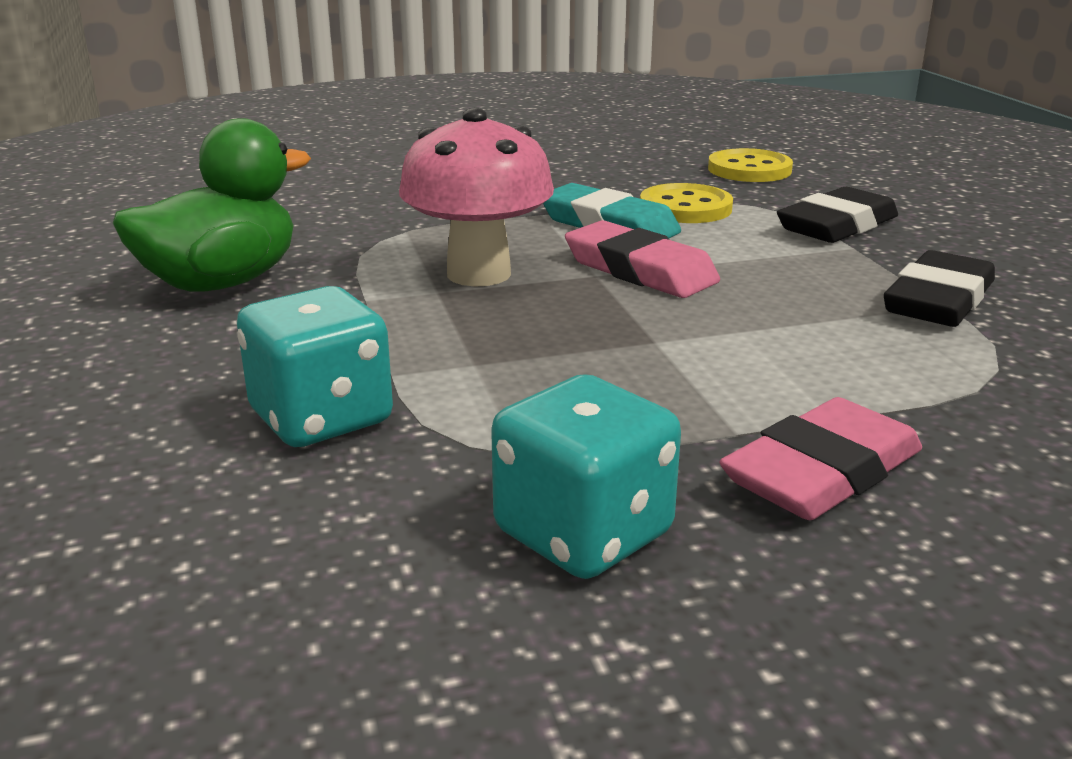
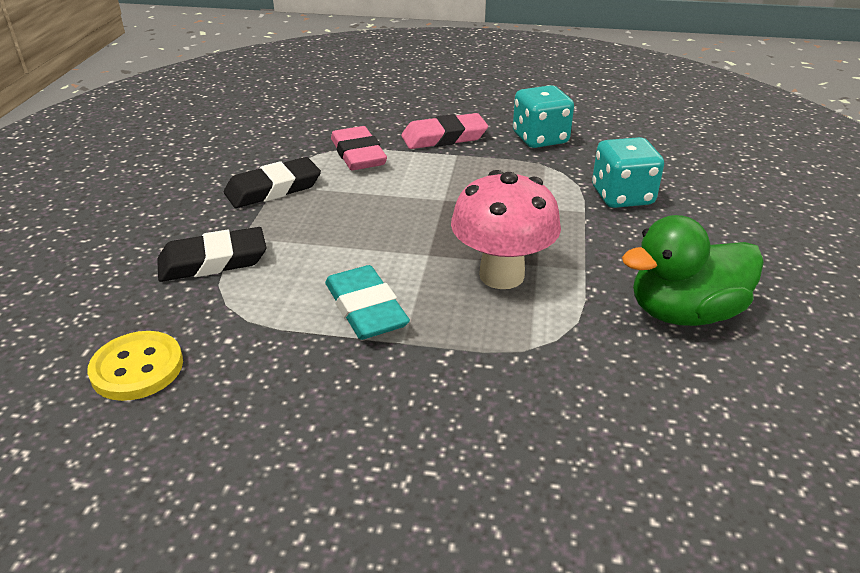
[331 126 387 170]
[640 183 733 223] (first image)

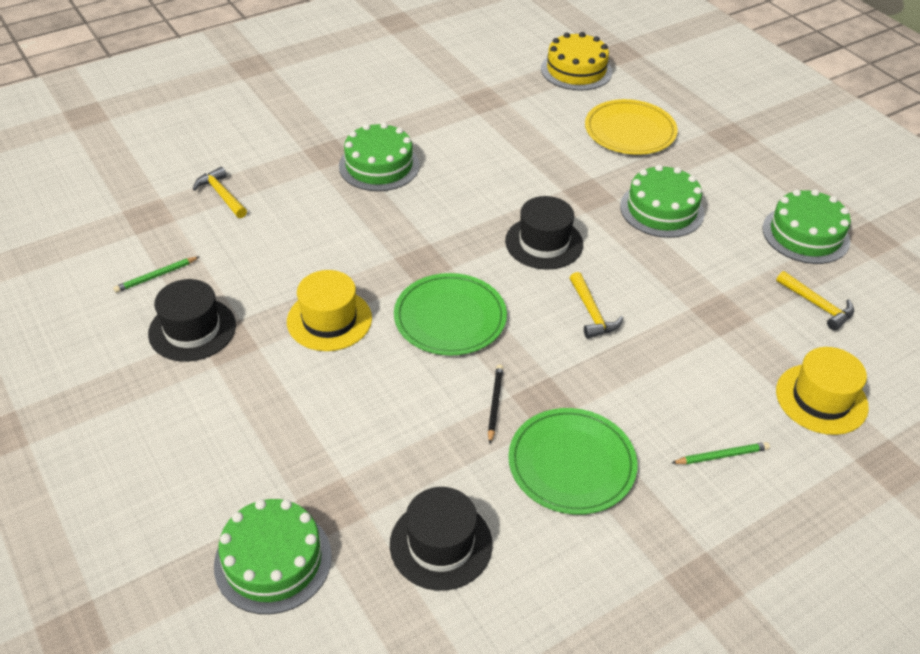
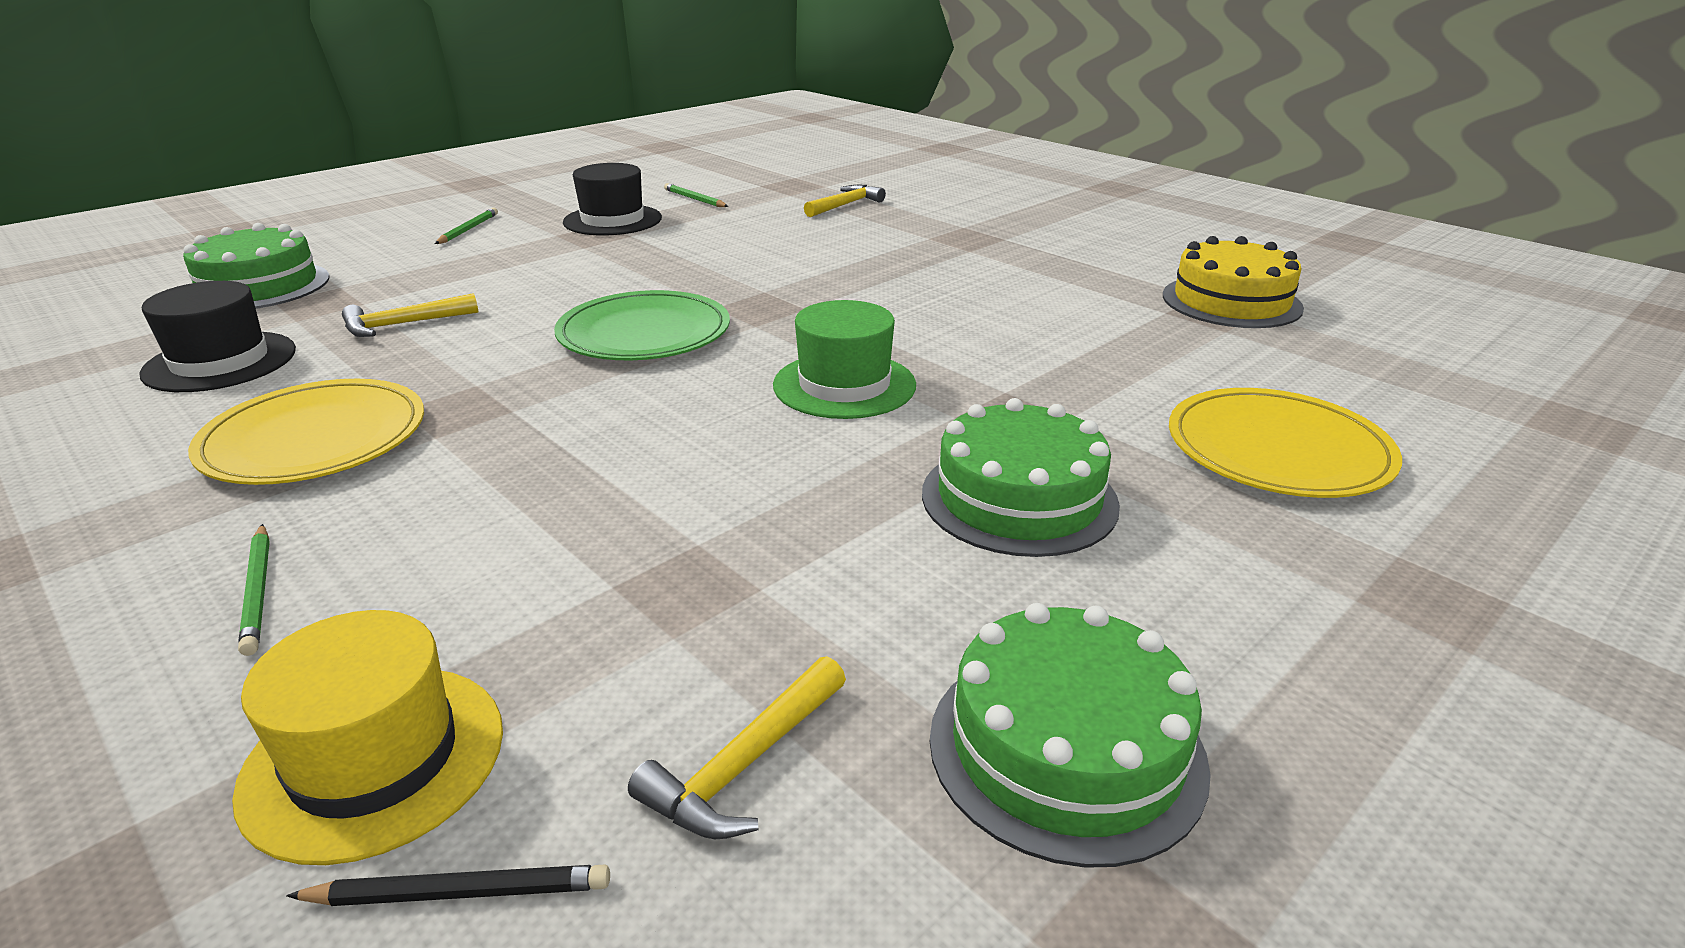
[188 379 424 485]
[286 865 610 906]
[342 293 478 337]
[435 207 498 244]
[773 300 916 419]
[1163 236 1304 328]
[287 270 372 351] (first image)
[339 122 419 191] (first image)

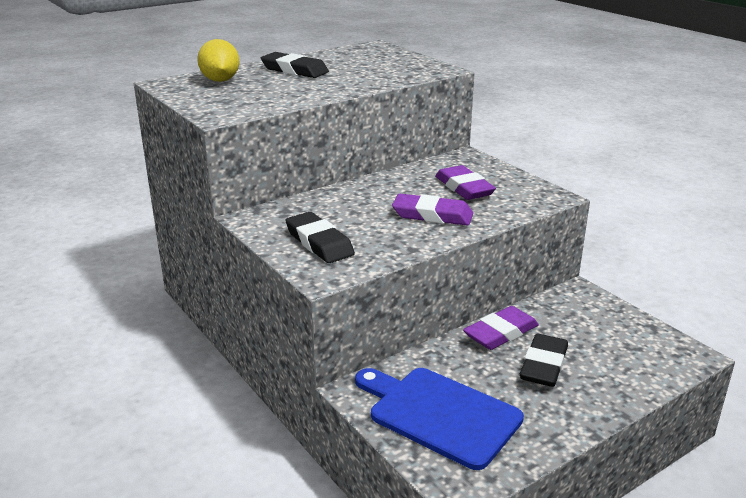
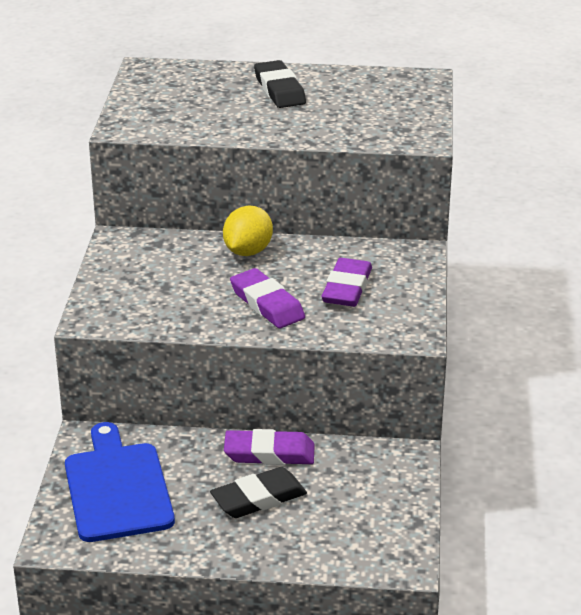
[223 206 273 256]
[285 212 355 263] (first image)

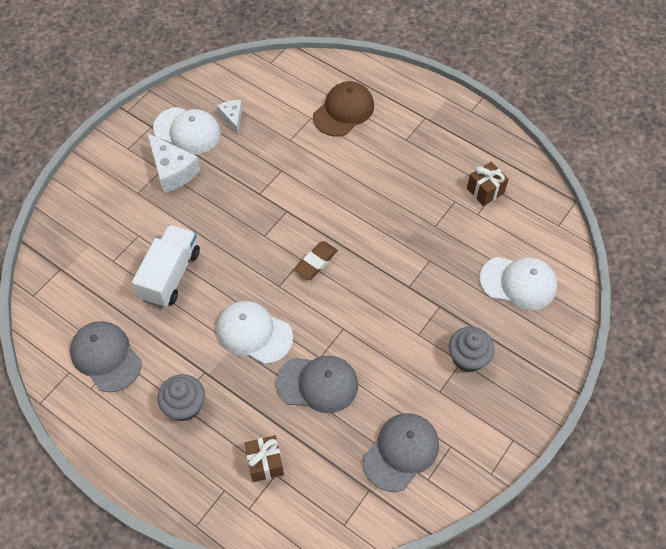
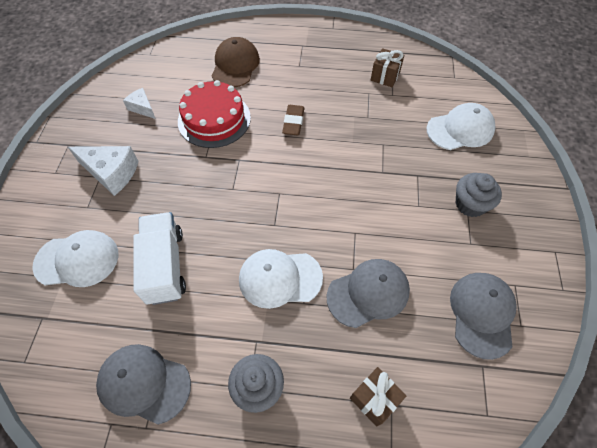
[32 230 118 287]
[178 80 251 148]
[282 105 305 136]

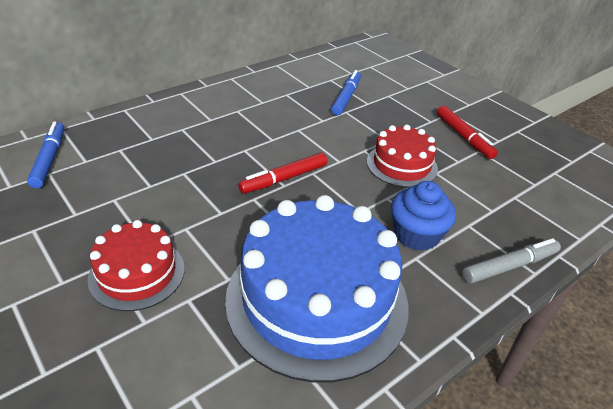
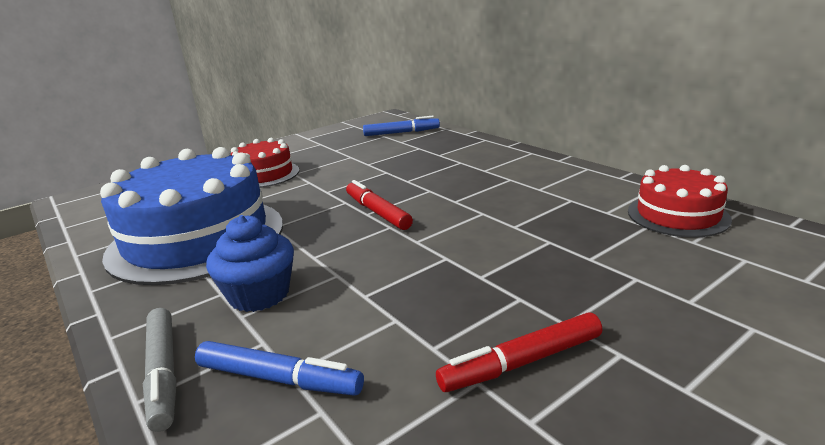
[195 341 364 396]
[628 165 732 237]

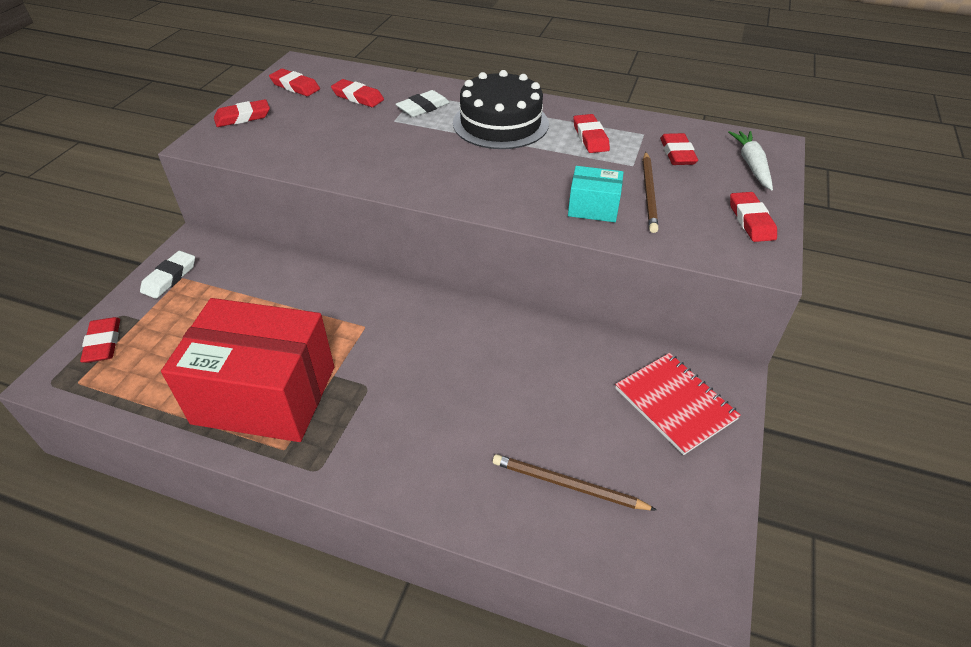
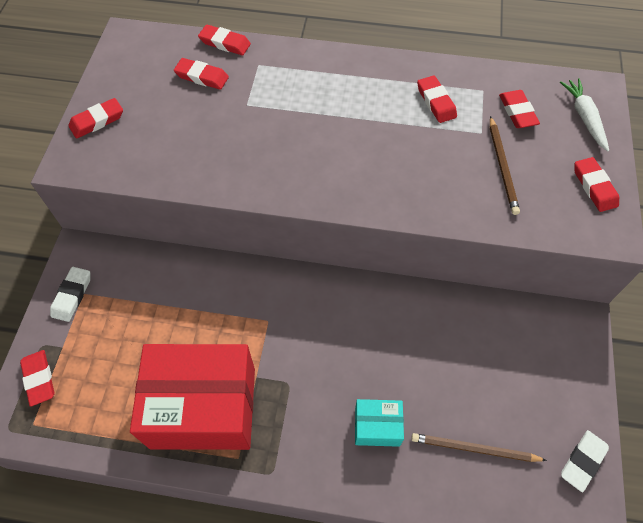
[198 25 251 55]
[355 399 404 447]
[561 430 609 492]
[453 70 549 149] (first image)
[615 353 741 455] (first image)

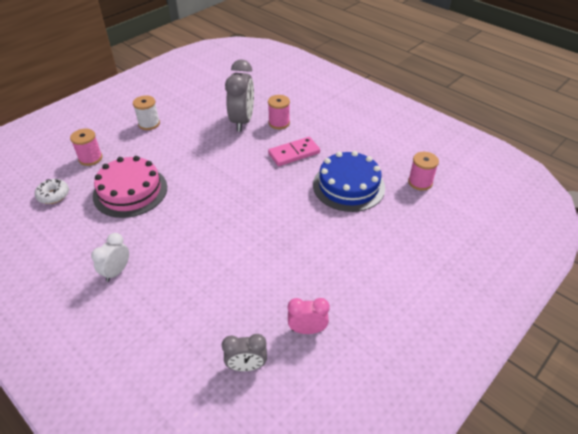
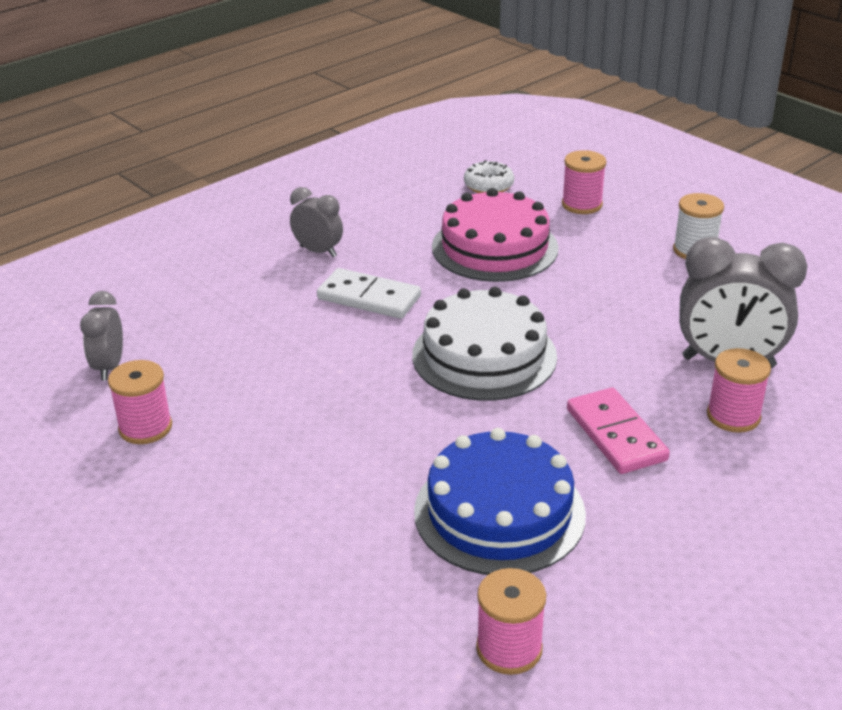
[108 360 172 444]
[290 187 343 257]
[317 268 421 319]
[412 287 557 401]

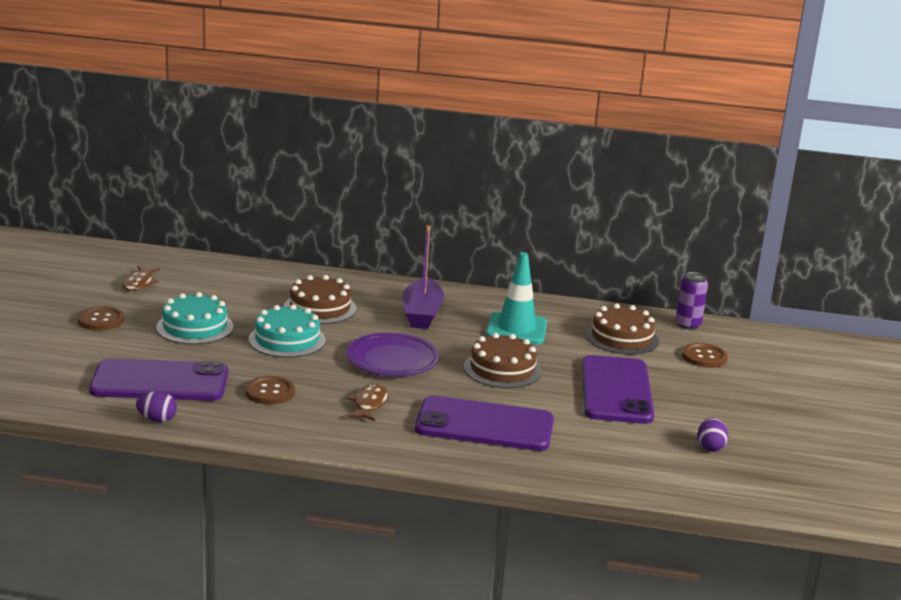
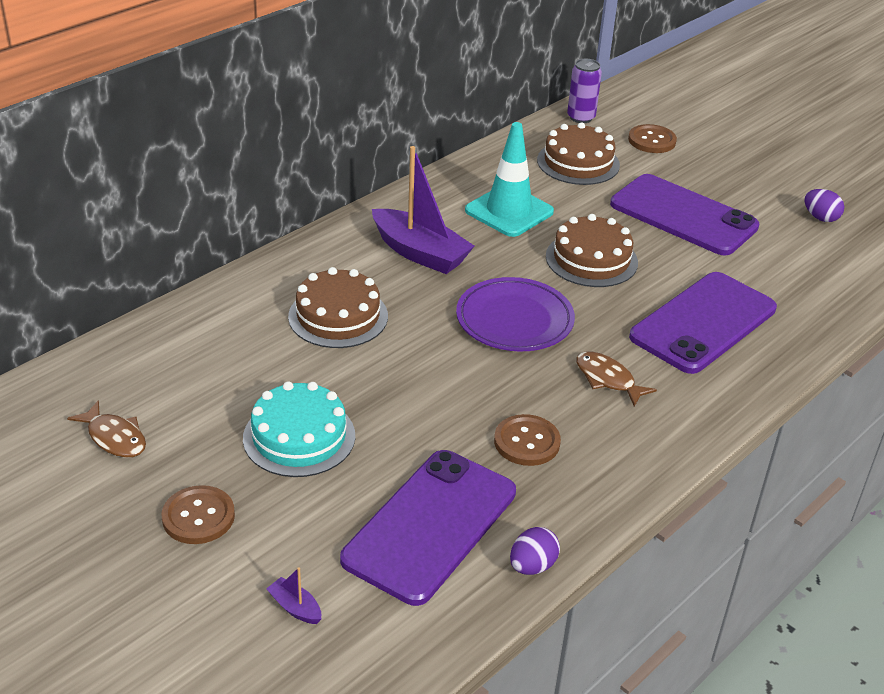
[266 567 321 624]
[249 304 326 358] (first image)

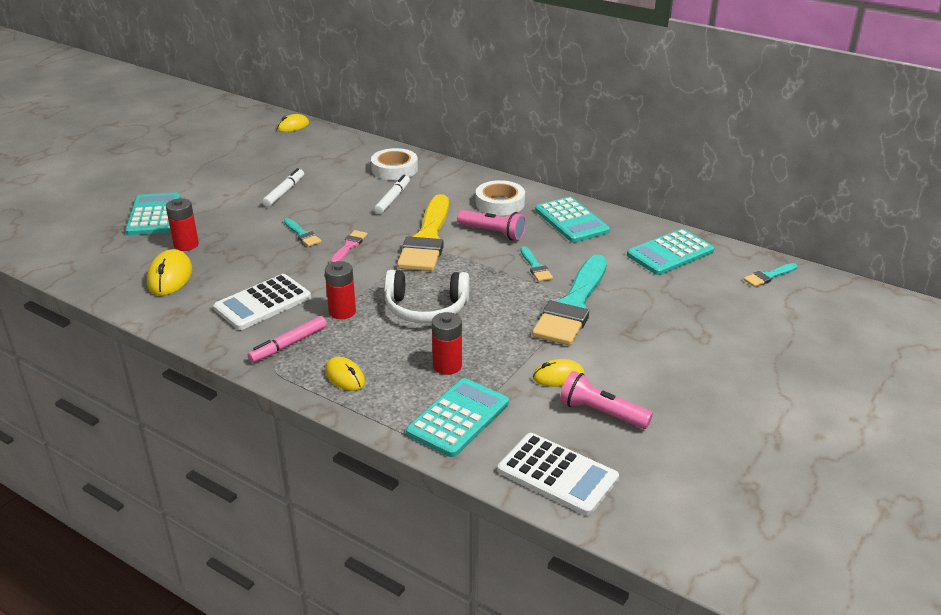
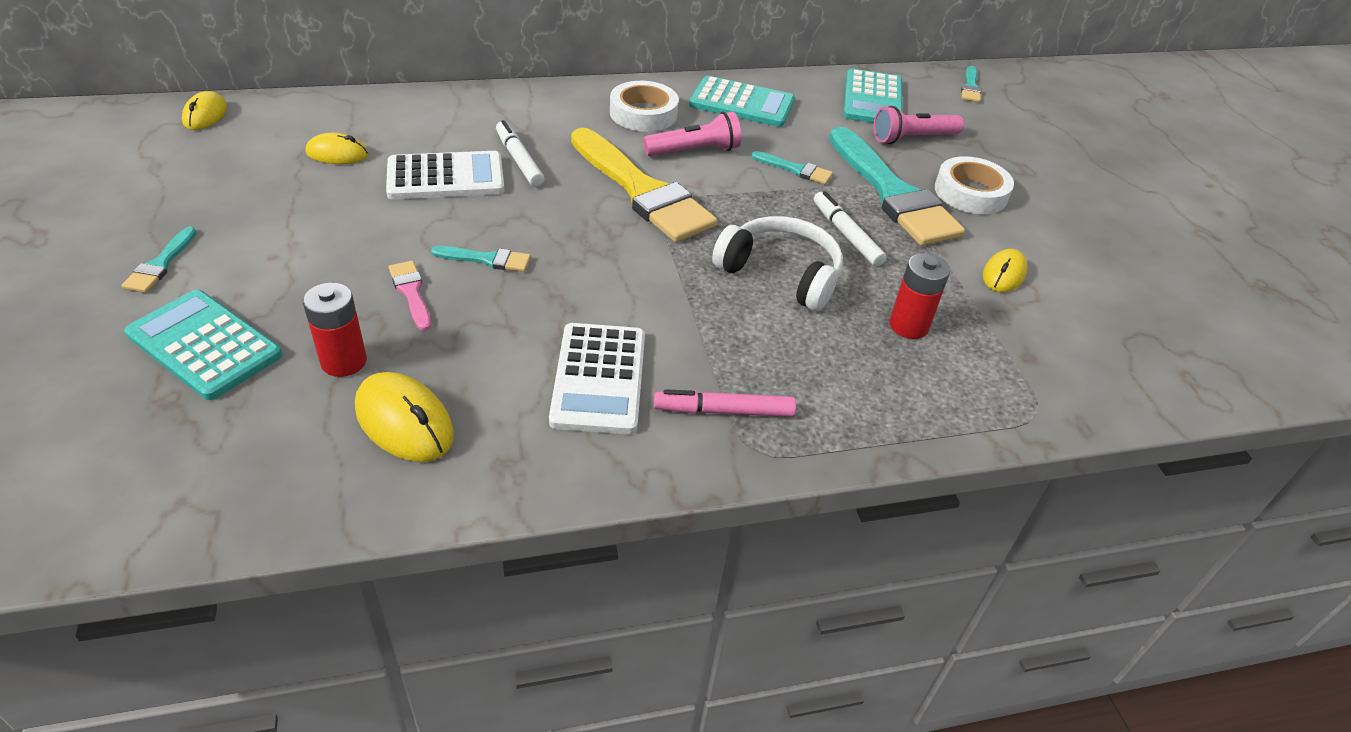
[122 227 197 293]
[306 133 368 164]
[386 151 505 199]
[389 261 431 331]
[654 389 796 417]
[712 216 843 311]
[814 191 887 267]
[873 106 964 144]
[935 156 1014 214]
[325 261 356 319] (first image)
[406 378 509 457] (first image)

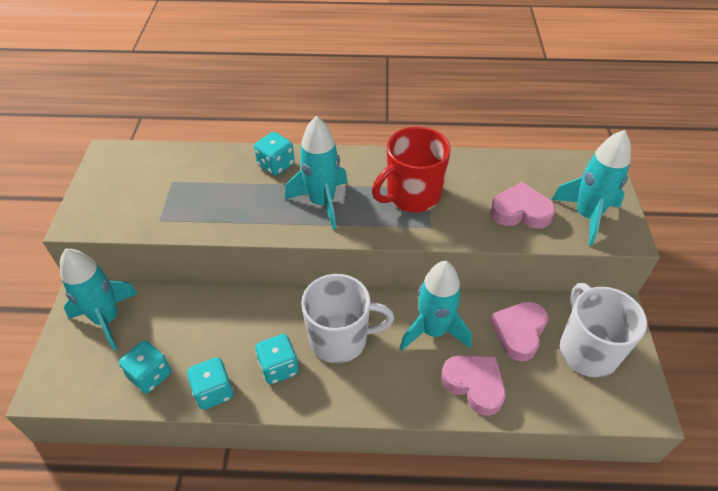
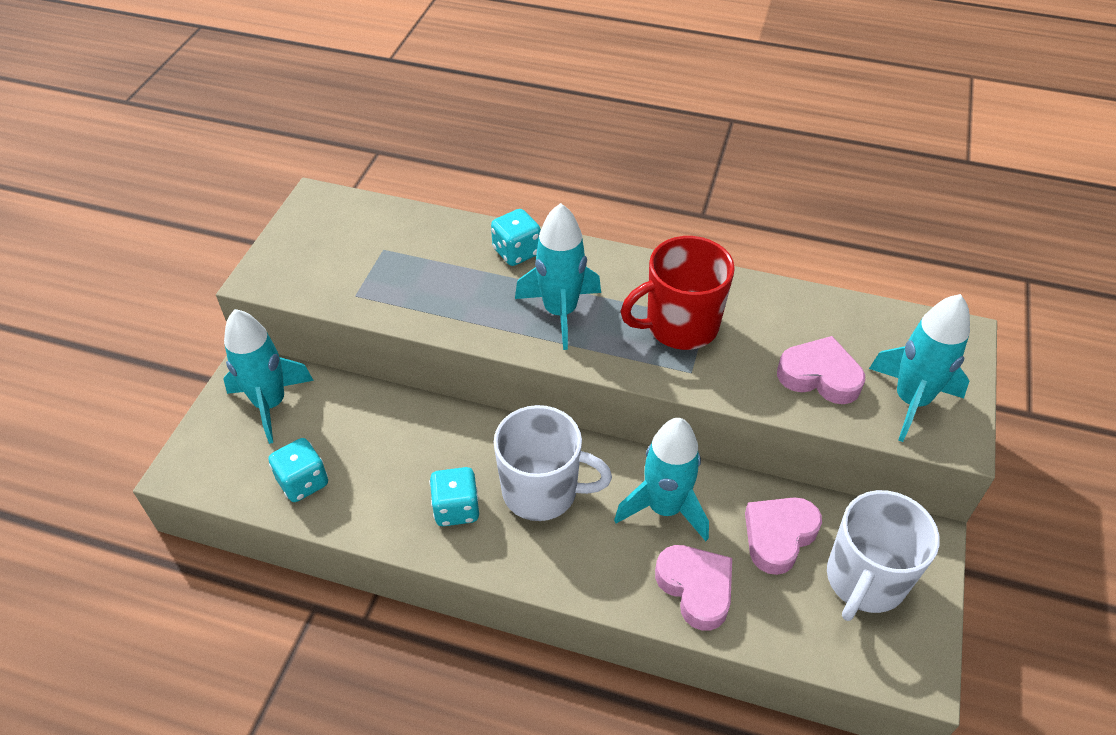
[827 490 940 621]
[187 357 234 410] (first image)

